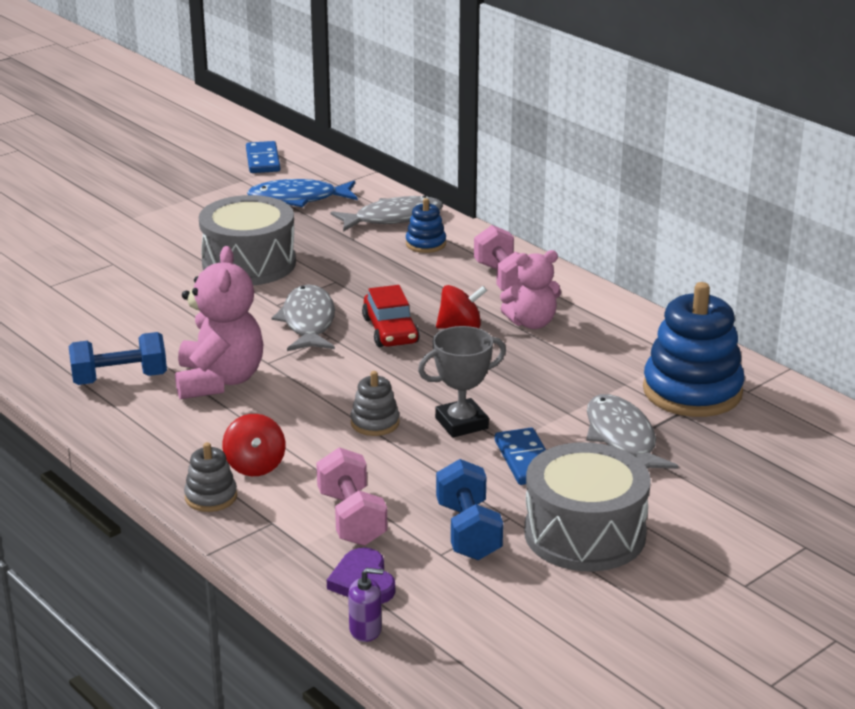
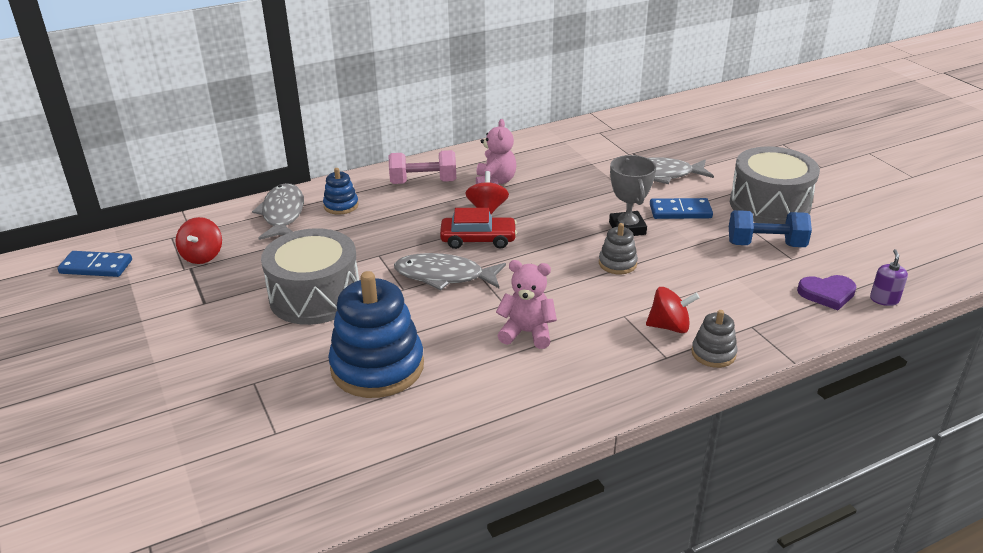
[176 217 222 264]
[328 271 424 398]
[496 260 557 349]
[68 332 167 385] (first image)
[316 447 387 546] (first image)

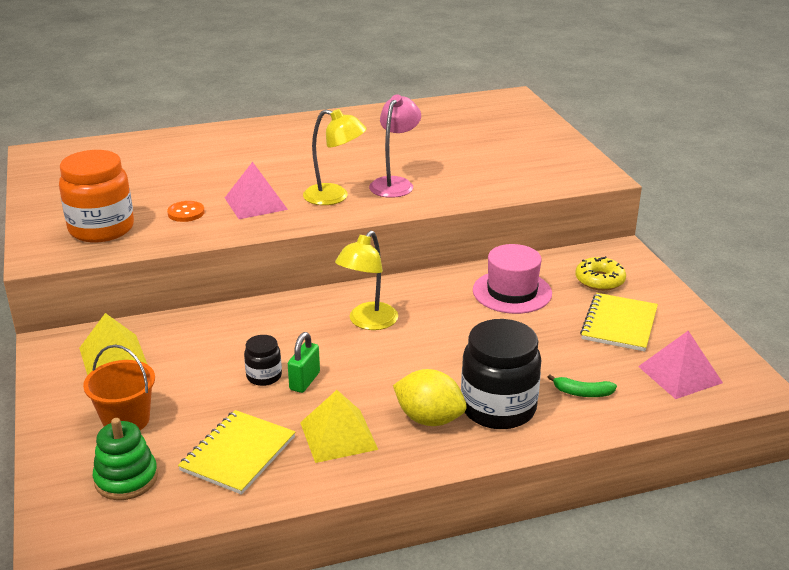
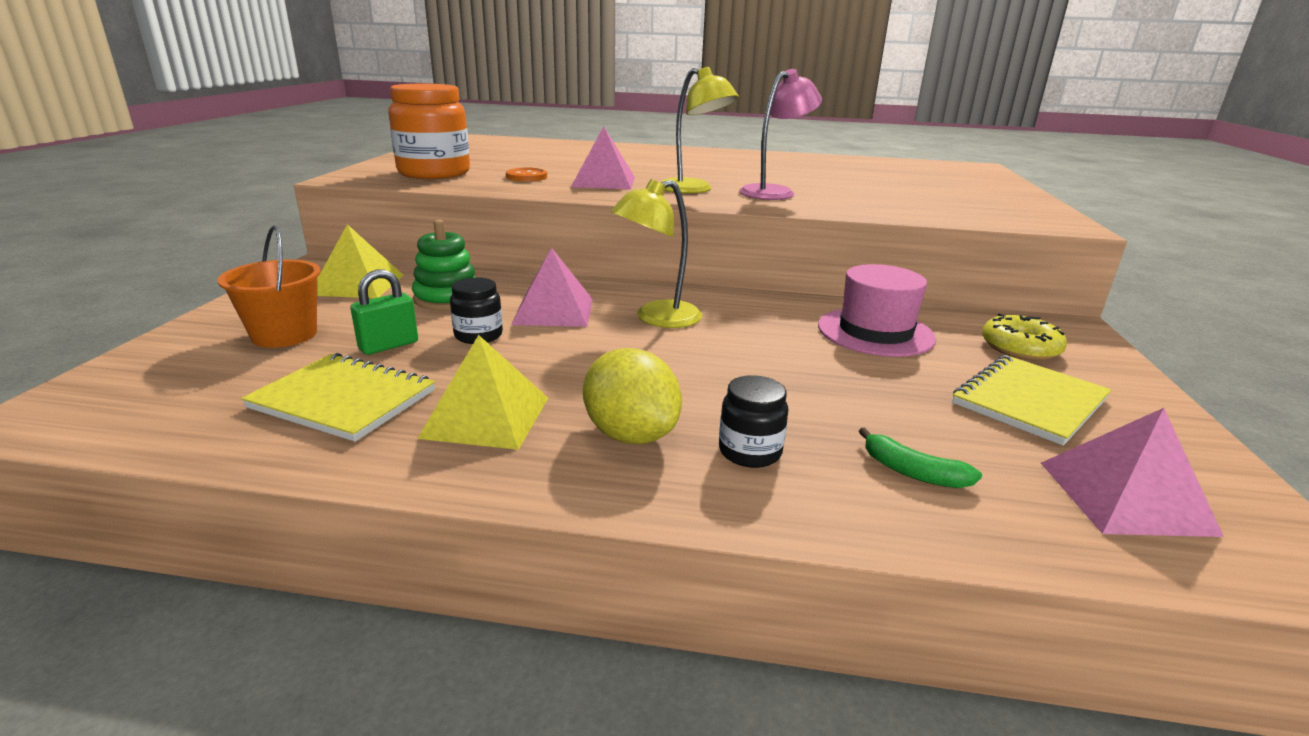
[241 353 435 442]
[350 270 418 355]
[412 219 475 310]
[511 247 593 327]
[719 375 788 468]

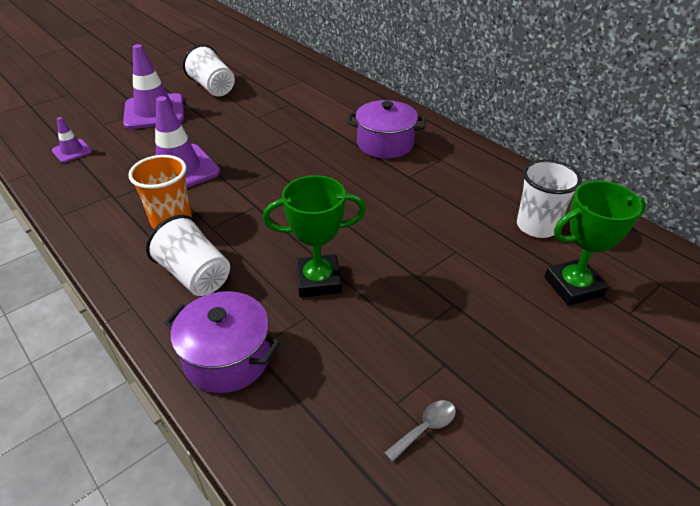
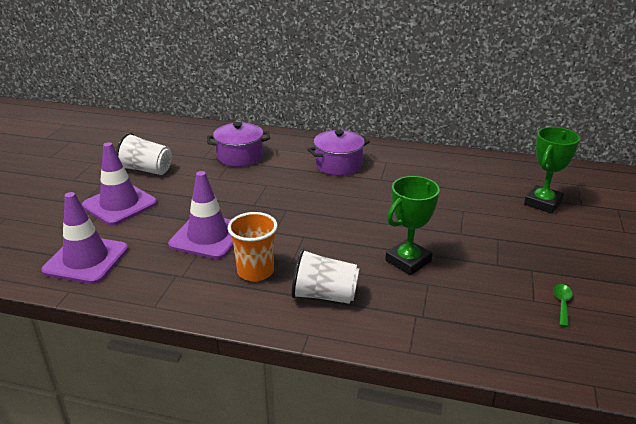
[41 192 128 284]
[207 122 270 167]
[553 284 573 327]
[517 159 582 238] (first image)

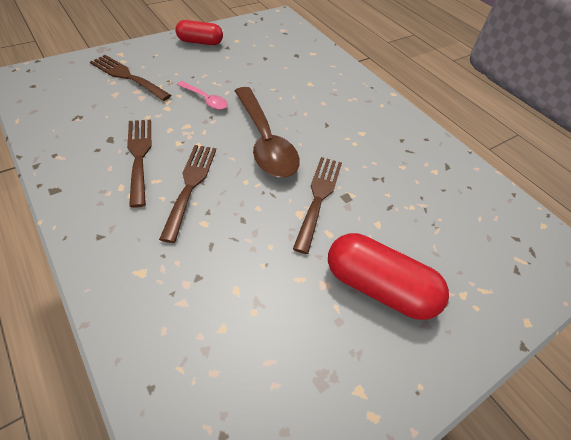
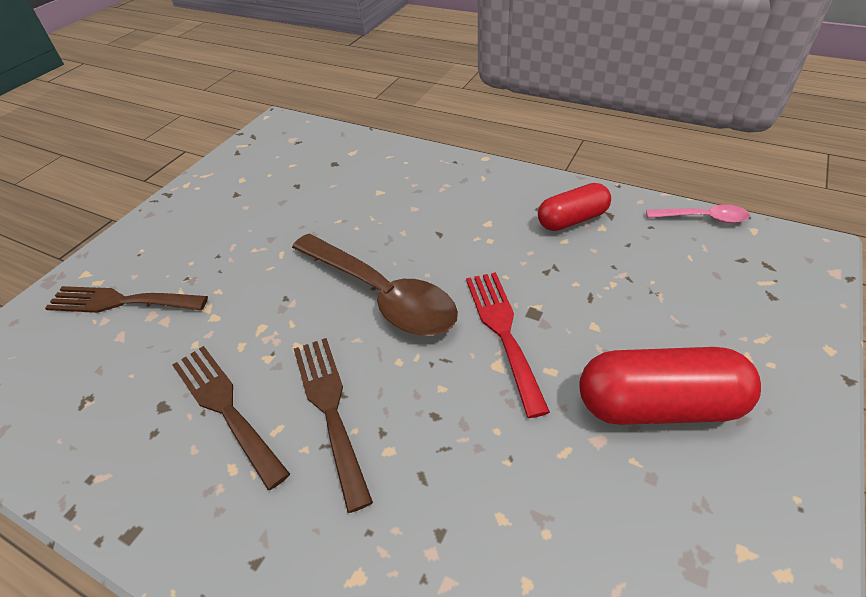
[466 272 550 418]
[538 183 611 231]
[646 205 750 223]

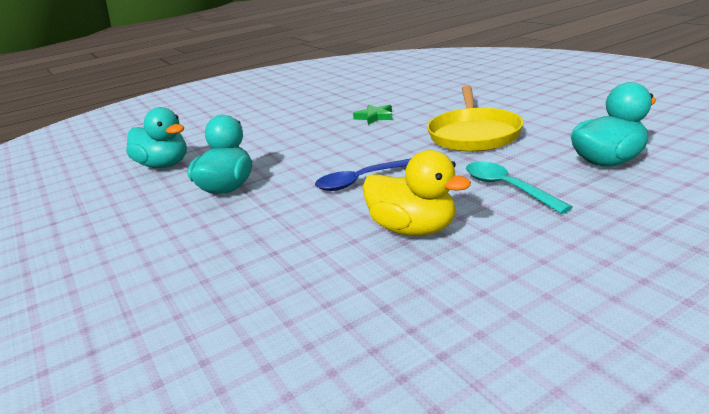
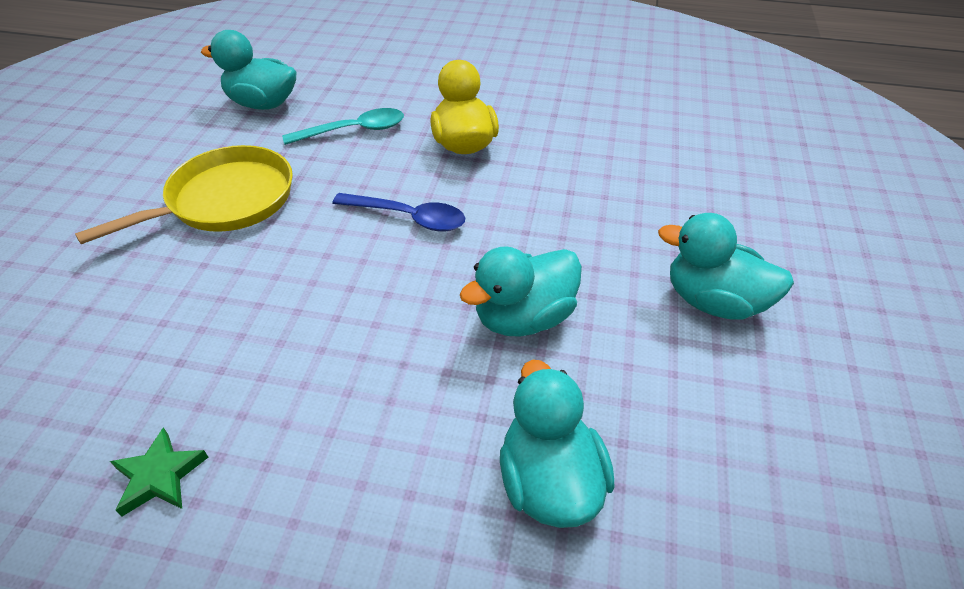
[110 427 208 517]
[282 108 404 145]
[658 213 794 320]

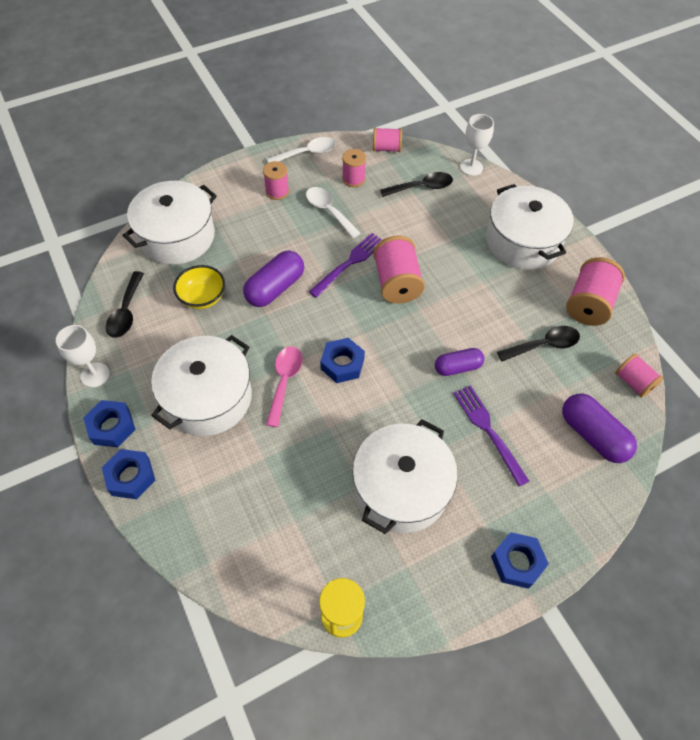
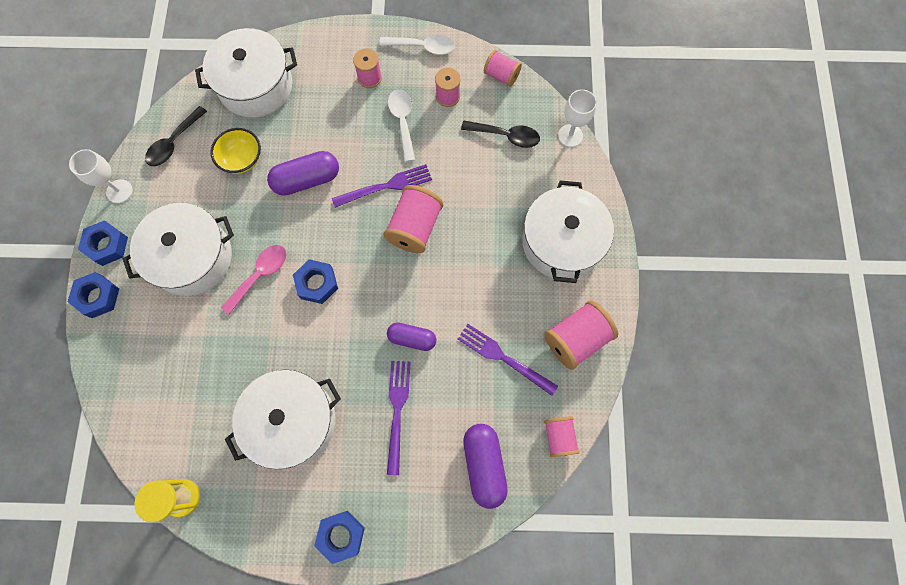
[458 324 558 396]

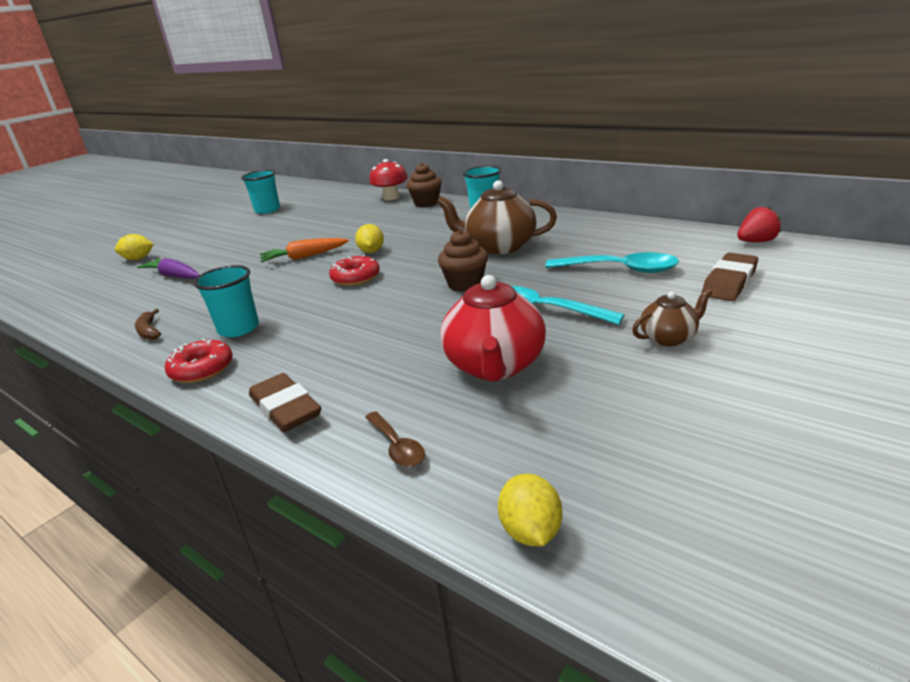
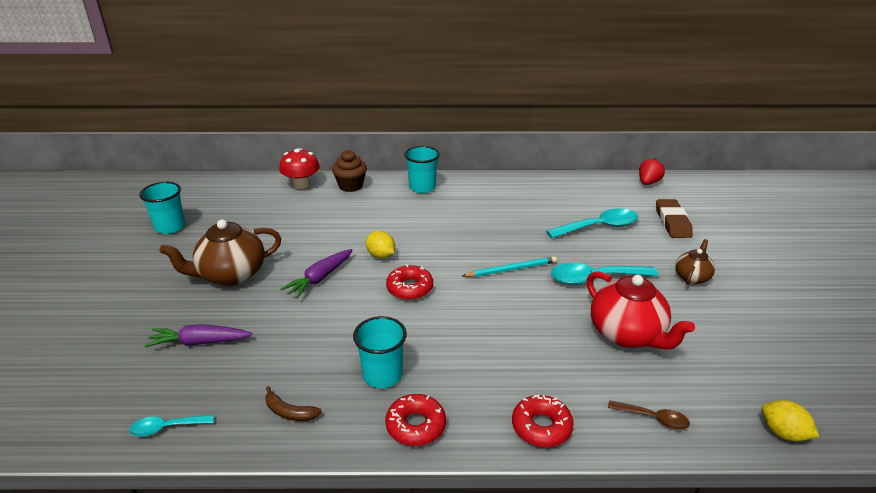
[129 415 214 437]
[159 219 281 286]
[281 249 352 298]
[463 256 557 277]
[512 395 574 447]
[115 234 154 260] (first image)

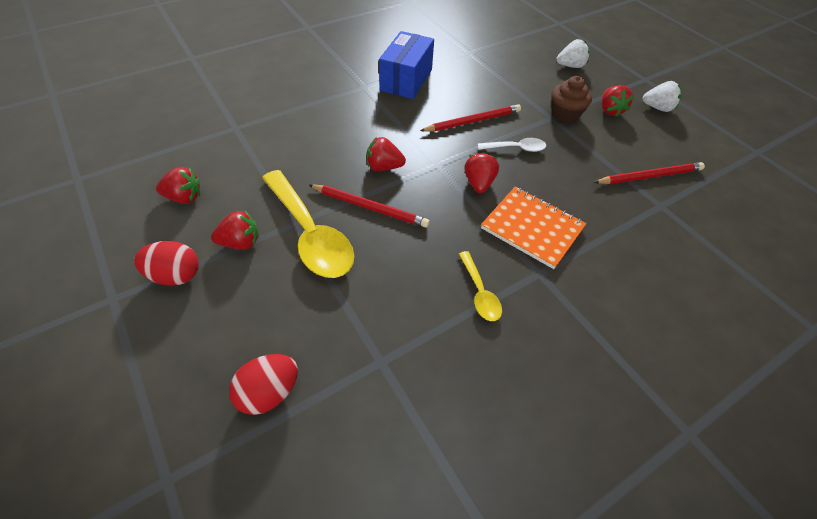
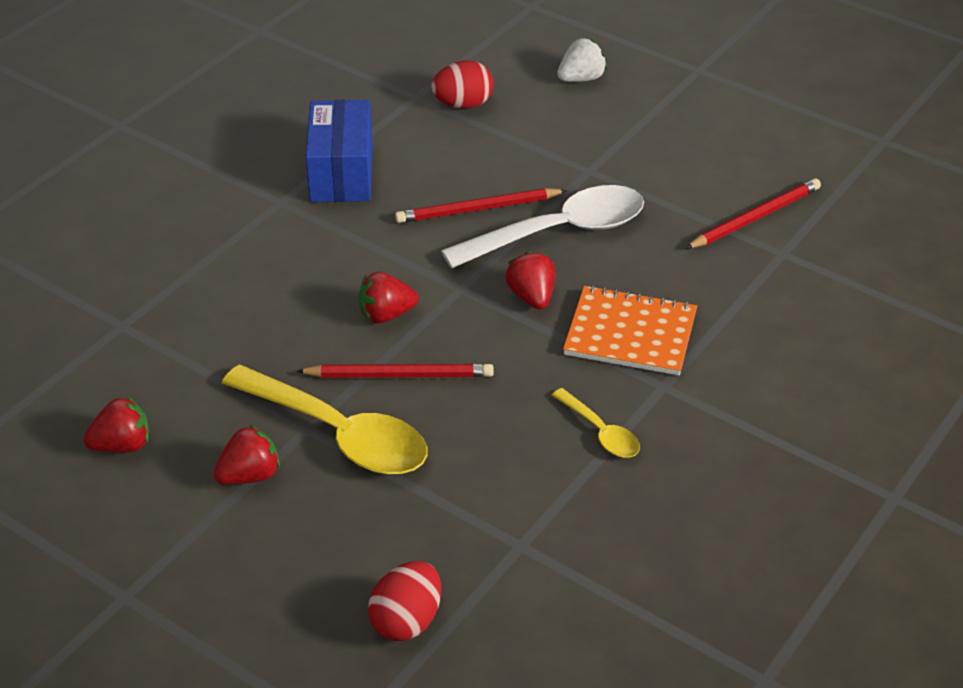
[395 188 567 223]
[431 60 494 109]
[441 185 644 269]
[551 76 592 123] (first image)
[602 85 634 117] (first image)
[642 81 681 112] (first image)

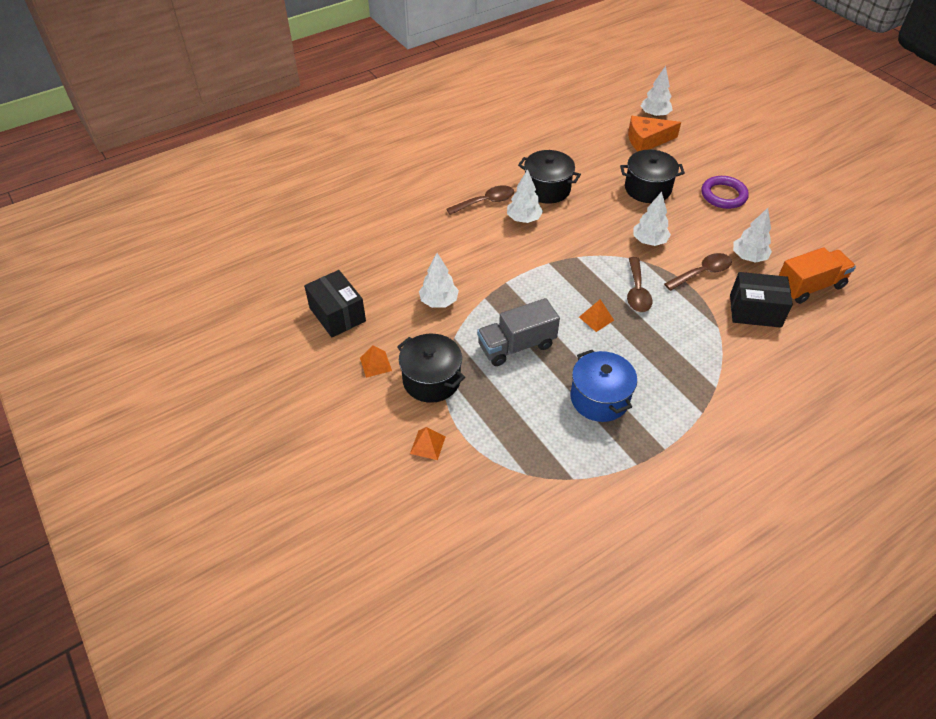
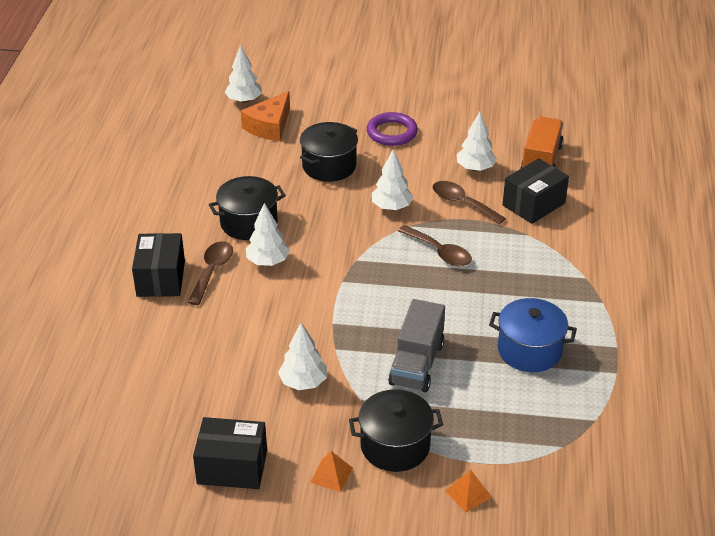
[132 233 185 297]
[433 181 506 224]
[579 299 614 332] (first image)

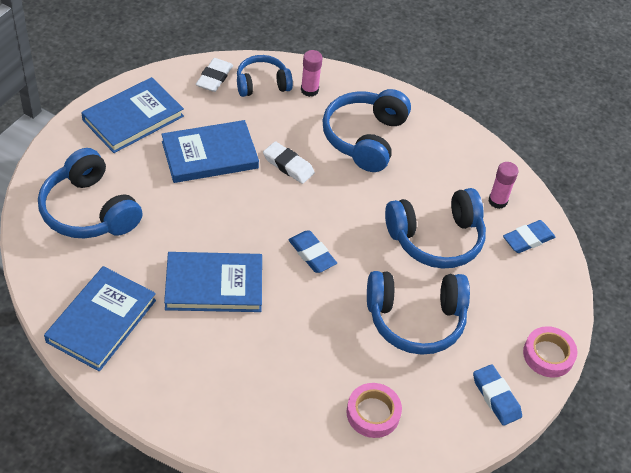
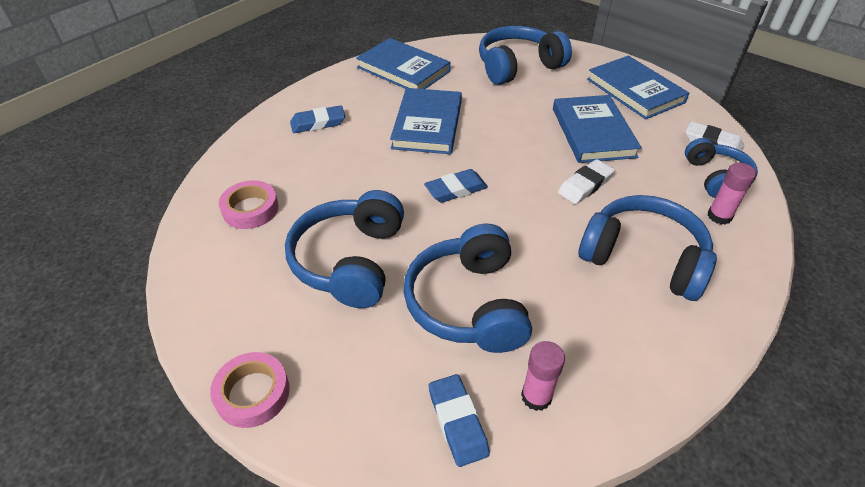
[290 105 345 133]

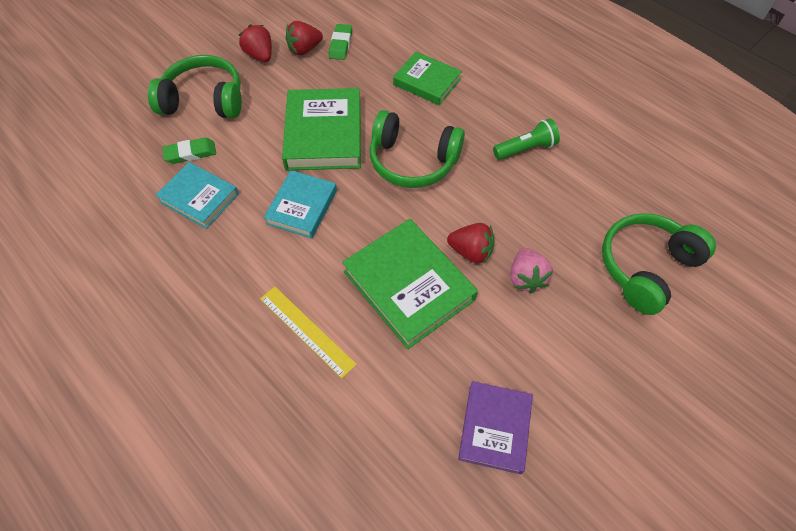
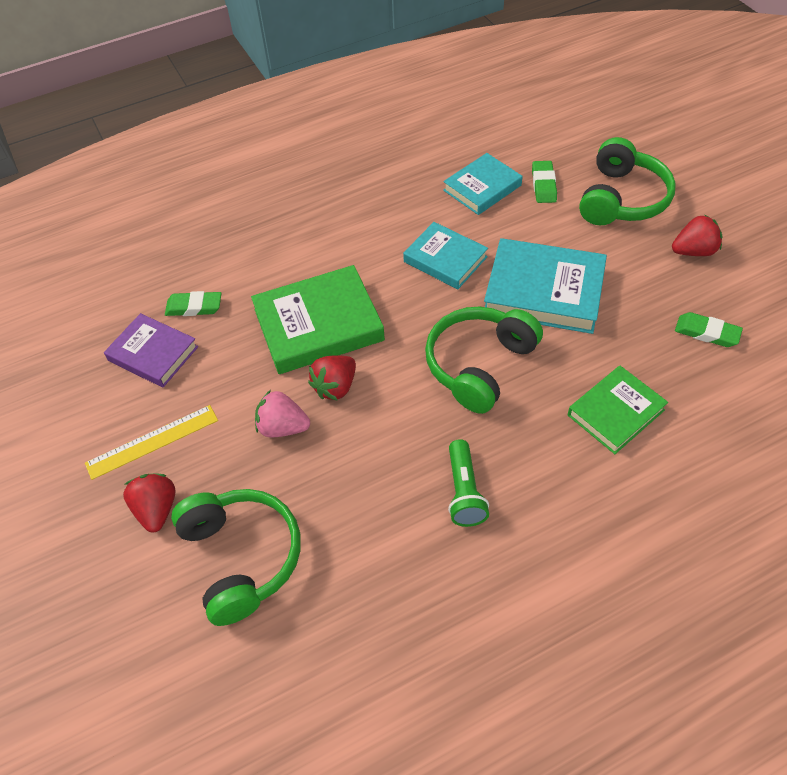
[85 405 218 480]
[123 473 176 533]
[165 291 222 316]
[484 238 607 334]

